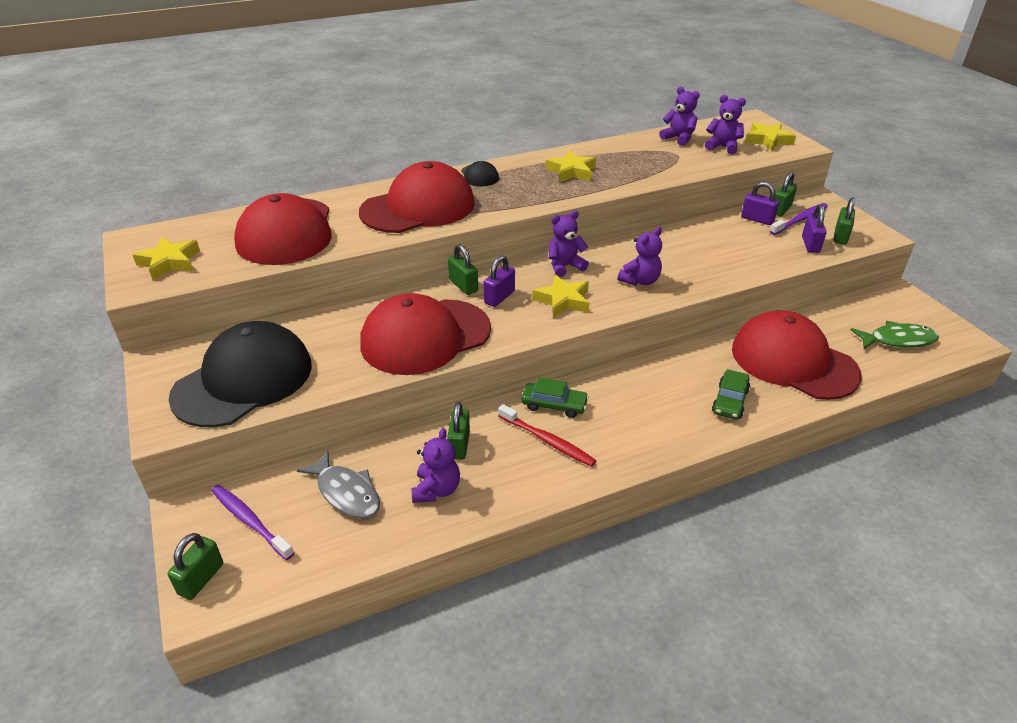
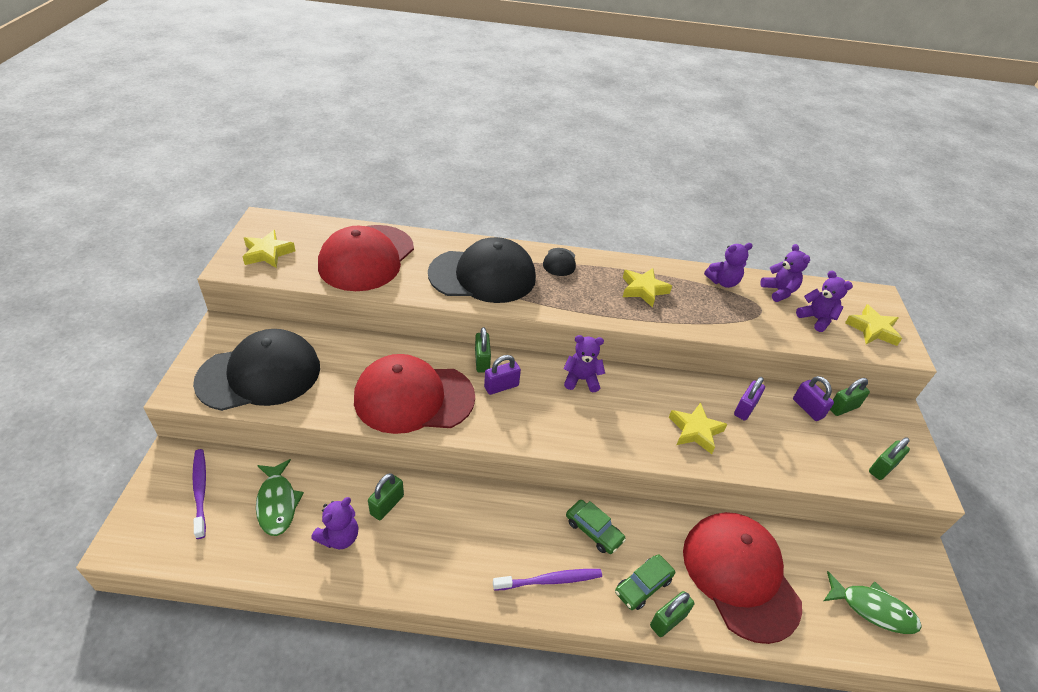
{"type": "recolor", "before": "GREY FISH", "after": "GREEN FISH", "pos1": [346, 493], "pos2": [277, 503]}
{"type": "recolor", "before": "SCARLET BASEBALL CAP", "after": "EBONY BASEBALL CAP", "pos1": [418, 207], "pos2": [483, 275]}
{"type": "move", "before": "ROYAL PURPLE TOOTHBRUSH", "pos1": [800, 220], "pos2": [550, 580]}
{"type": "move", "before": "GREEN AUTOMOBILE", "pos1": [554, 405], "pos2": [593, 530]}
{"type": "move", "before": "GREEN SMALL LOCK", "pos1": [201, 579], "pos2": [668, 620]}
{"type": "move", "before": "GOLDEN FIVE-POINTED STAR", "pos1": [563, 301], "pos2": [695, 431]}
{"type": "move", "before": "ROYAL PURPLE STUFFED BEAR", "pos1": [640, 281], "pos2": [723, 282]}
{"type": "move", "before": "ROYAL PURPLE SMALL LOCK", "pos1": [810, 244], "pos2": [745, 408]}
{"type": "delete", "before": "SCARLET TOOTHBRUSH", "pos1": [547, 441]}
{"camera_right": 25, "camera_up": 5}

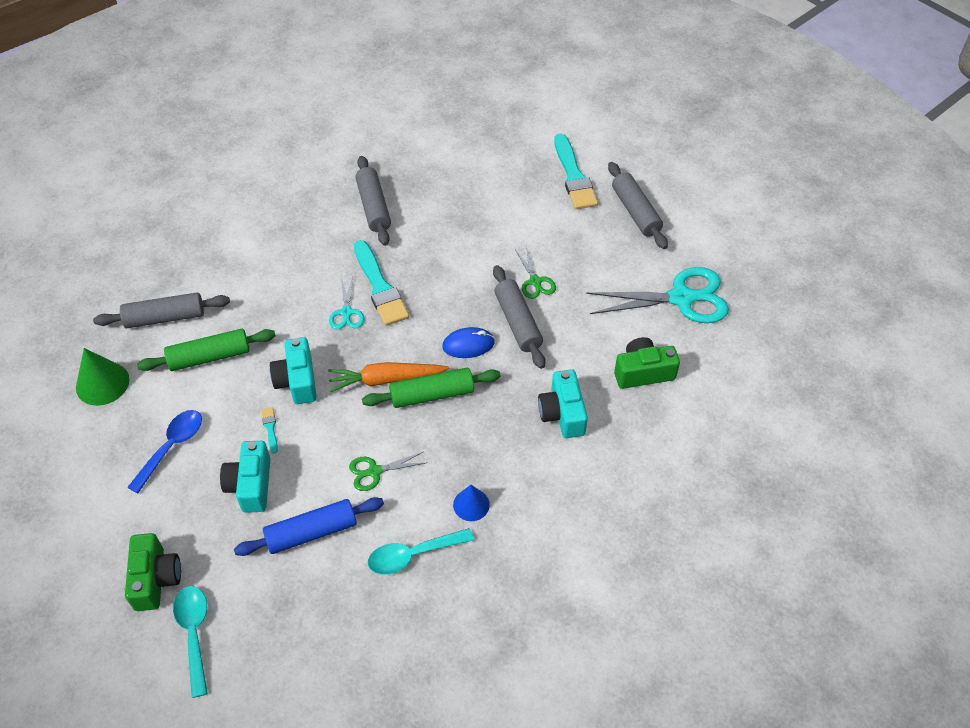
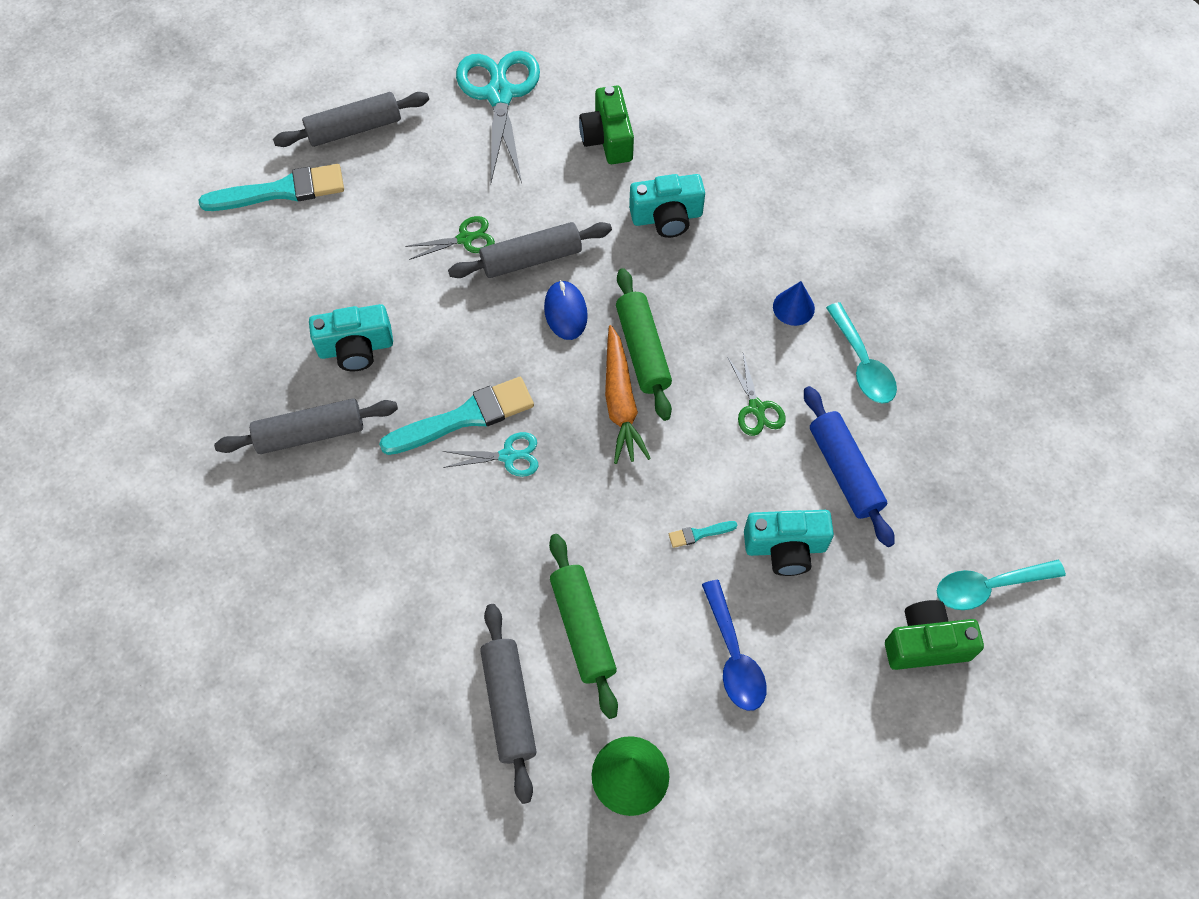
{"type": "move", "before": "AQUA COMPACT CAMERA", "pos1": [297, 380], "pos2": [356, 348]}
{"type": "rotate", "before": "COBALT TABLESPOON", "pos1": [172, 447], "pos2": [734, 656], "turn": -135}
{"camera_right": -90, "camera_up": 10}

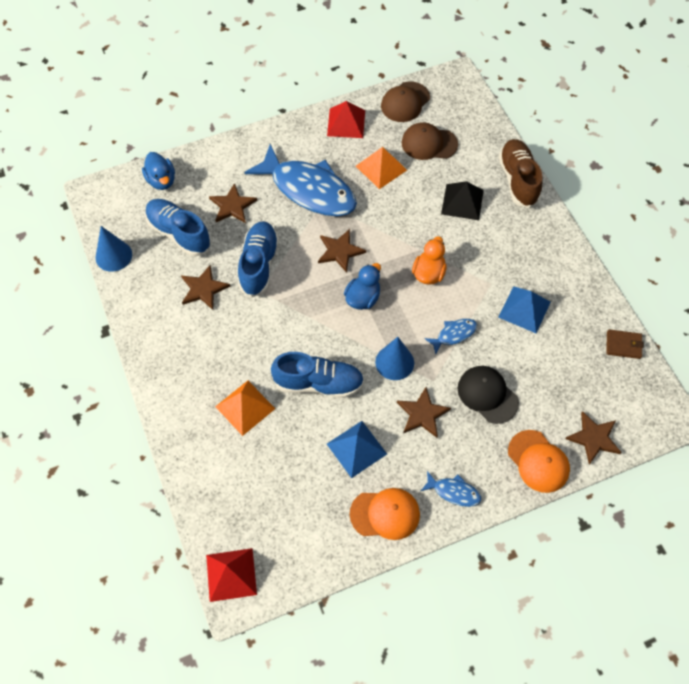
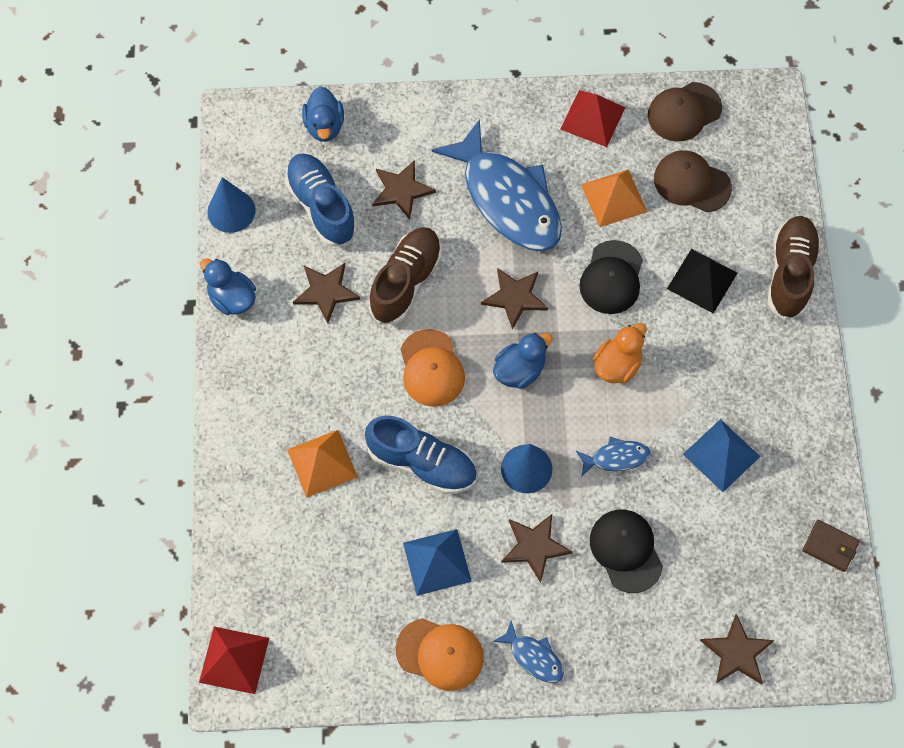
{"type": "insert", "after": "COBALT RUBBER DUCK", "pos2": [232, 298]}
{"type": "recolor", "before": "COBALT LACE-UP SHOE", "after": "BROWN LACE-UP SHOE", "pos1": [259, 264], "pos2": [406, 282]}
{"type": "move", "before": "ORANGE-COLOURED BASEBALL CAP", "pos1": [538, 461], "pos2": [431, 368]}
{"type": "insert", "after": "EBONY BASEBALL CAP", "pos2": [612, 278]}
{"camera_right": 20, "camera_up": 5}

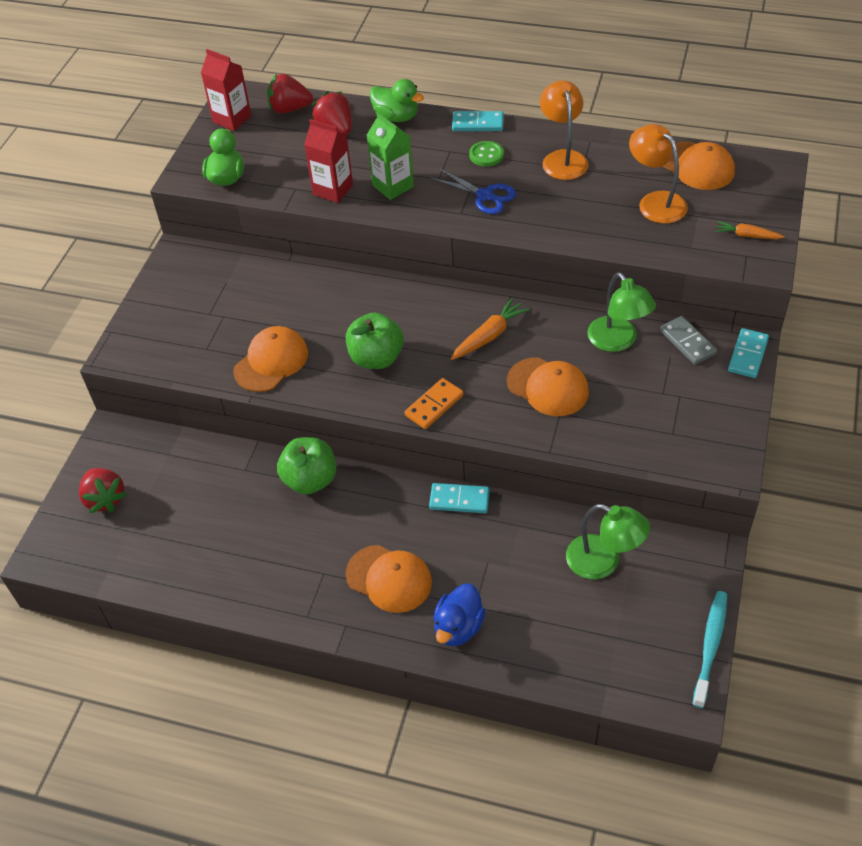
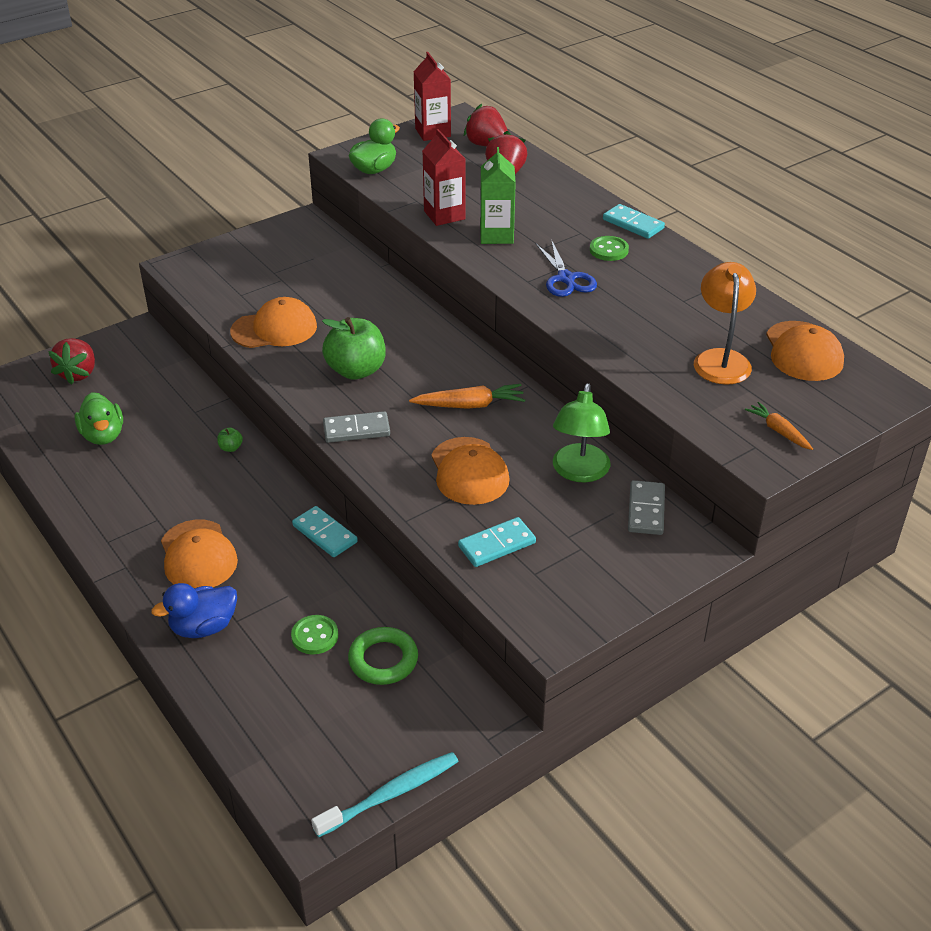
{"type": "move", "before": "GREEN RUBBER DUCK", "pos1": [396, 117], "pos2": [103, 435]}
{"type": "resize", "before": "GREEN TOY APPLE", "pos1": [310, 480], "pos2": [231, 448], "scale": 0.4}
{"type": "insert", "after": "GREEN SHIRT BUTTON", "pos2": [315, 636]}
{"type": "recolor", "before": "ORANGE-COLOURED DOMINO TILE", "after": "GREY DOMINO TILE", "pos1": [434, 405], "pos2": [356, 430]}
{"type": "replace", "before": "GREEN LAMP", "after": "GREEN RING", "pos1": [603, 562], "pos2": [383, 660]}
{"type": "move", "before": "AQUA DOMINO TILE", "pos1": [748, 355], "pos2": [497, 545]}
{"type": "delete", "before": "ORANGE-COLOURED LAMP", "pos1": [562, 158]}
{"camera_right": 35, "camera_up": -10}

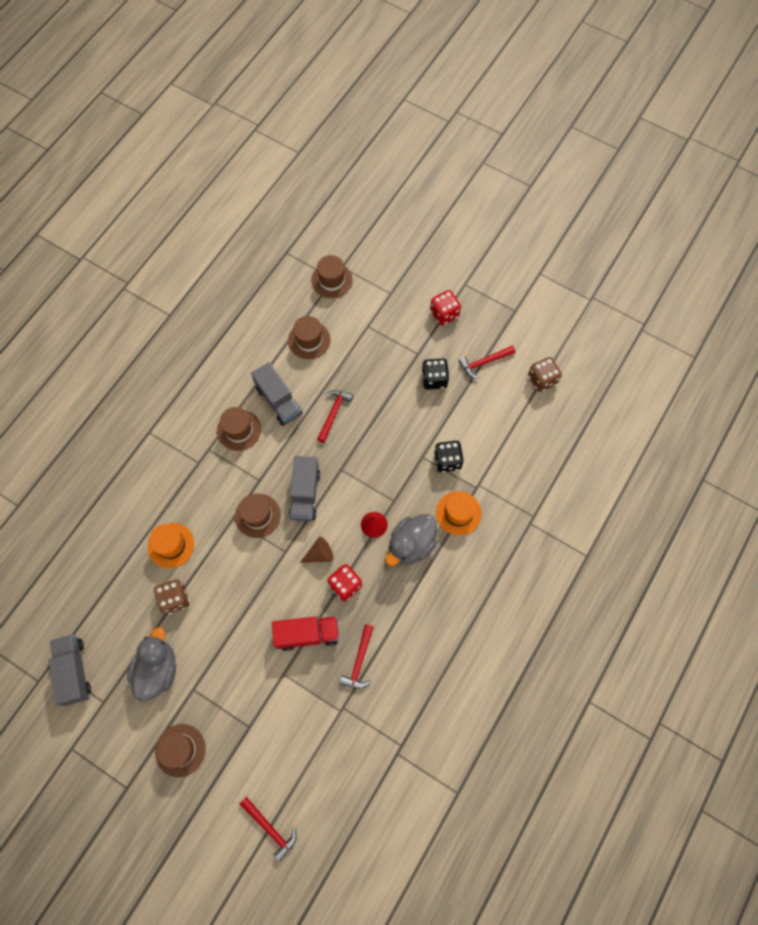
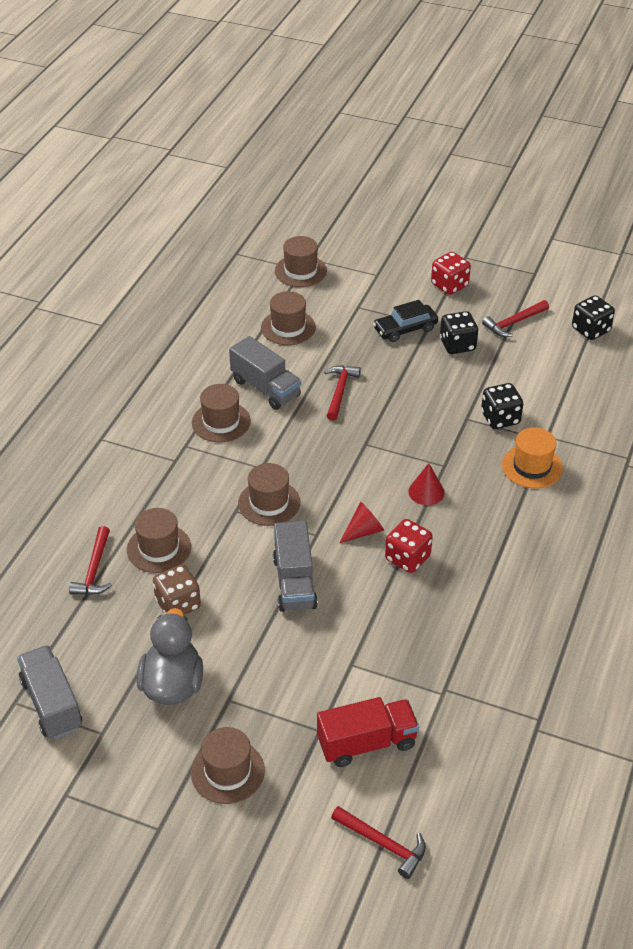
{"type": "move", "before": "SCARLET HAMMER", "pos1": [359, 661], "pos2": [94, 570]}
{"type": "recolor", "before": "ORANGE-COLOURED TALL HAT", "after": "BROWN TALL HAT", "pos1": [171, 545], "pos2": [159, 548]}
{"type": "move", "before": "GREY TRUCK", "pos1": [305, 494], "pos2": [294, 582]}
{"type": "move", "before": "SCARLET TRUCK", "pos1": [307, 634], "pos2": [367, 743]}
{"type": "recolor", "before": "BROWN CONE SHAPE", "after": "SCARLET CONE SHAPE", "pos1": [319, 554], "pos2": [363, 531]}
{"type": "insert", "after": "EBONY AUTOMOBILE", "pos2": [405, 329]}
{"type": "recolor", "before": "BROWN DIE", "after": "EBONY DIE", "pos1": [542, 380], "pos2": [590, 330]}
{"type": "delete", "before": "GREY RUBBER DUCK", "pos1": [411, 545]}
{"camera_right": -10, "camera_up": -25}

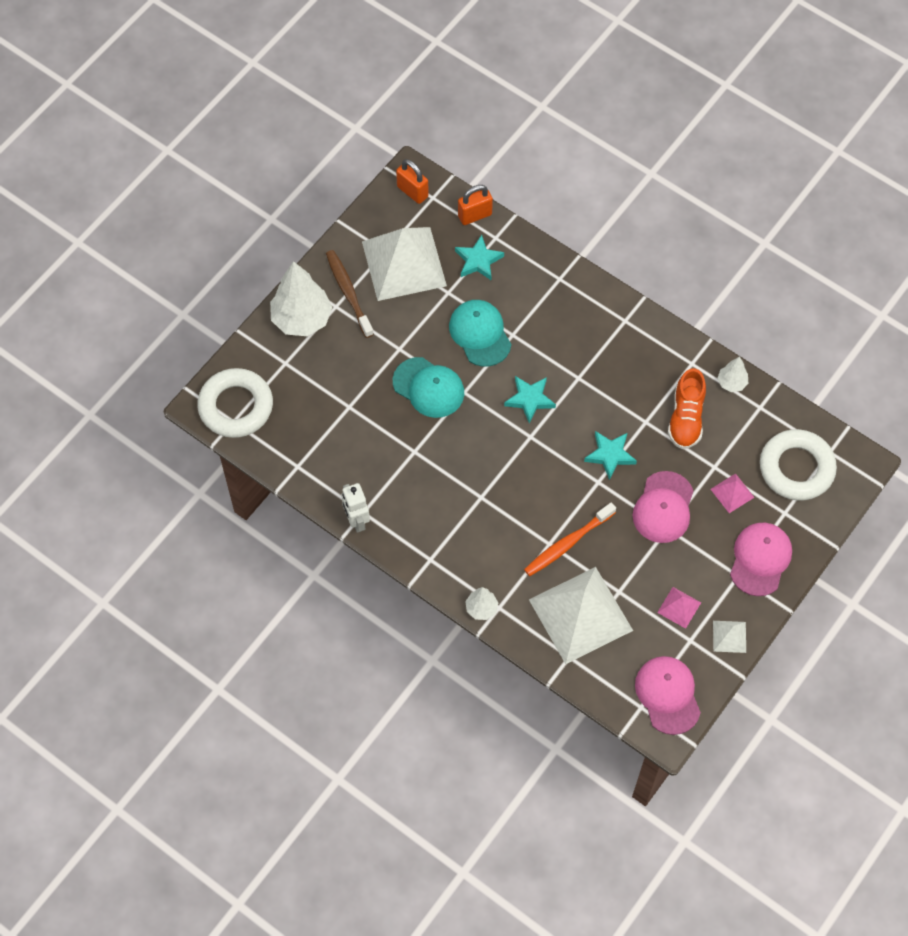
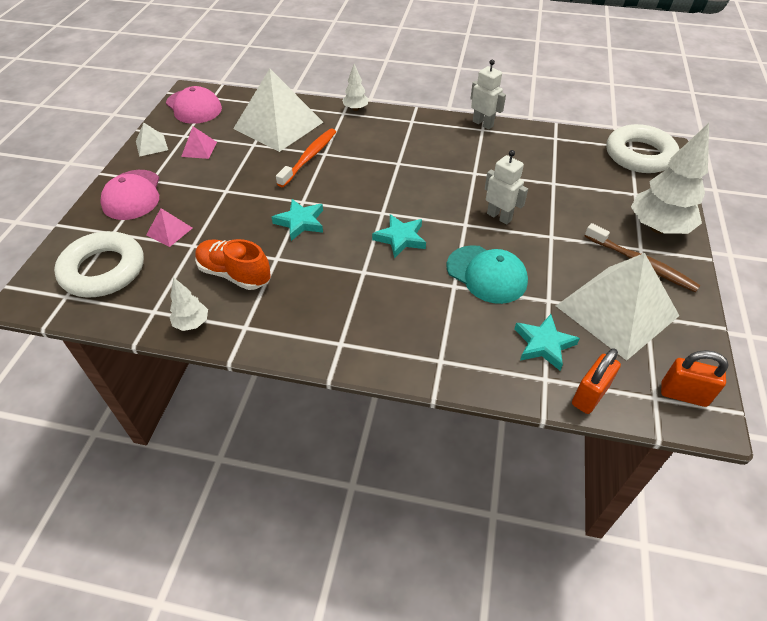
{"type": "rotate", "before": "ORANGE-COLOURED LACE-UP SHOE", "pos1": [686, 418], "pos2": [234, 274], "turn": -45}
{"type": "replace", "before": "AQUA BASEBALL CAP", "after": "SNOW-WHITE TOY ROBOT", "pos1": [428, 387], "pos2": [499, 217]}
{"type": "delete", "before": "ROSE-PINK BASEBALL CAP", "pos1": [663, 507]}
{"camera_right": 155, "camera_up": -15}

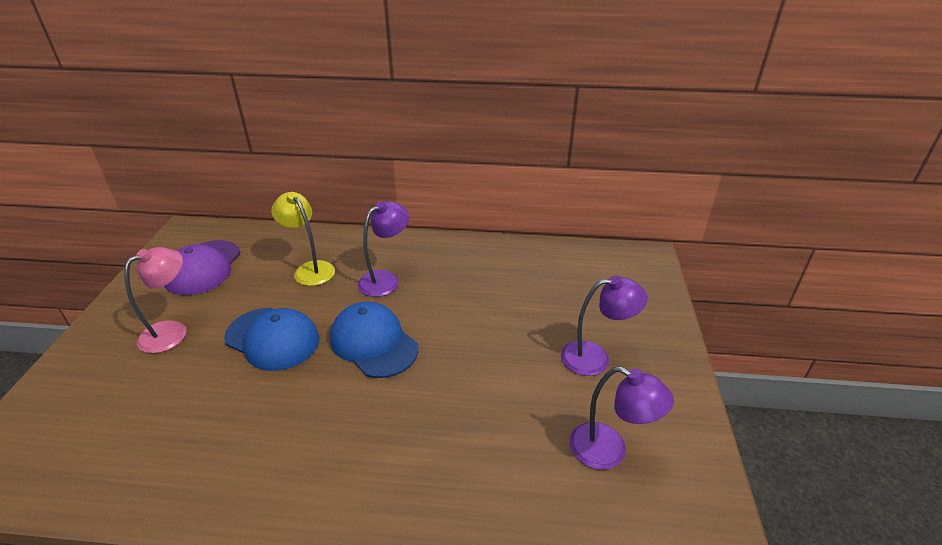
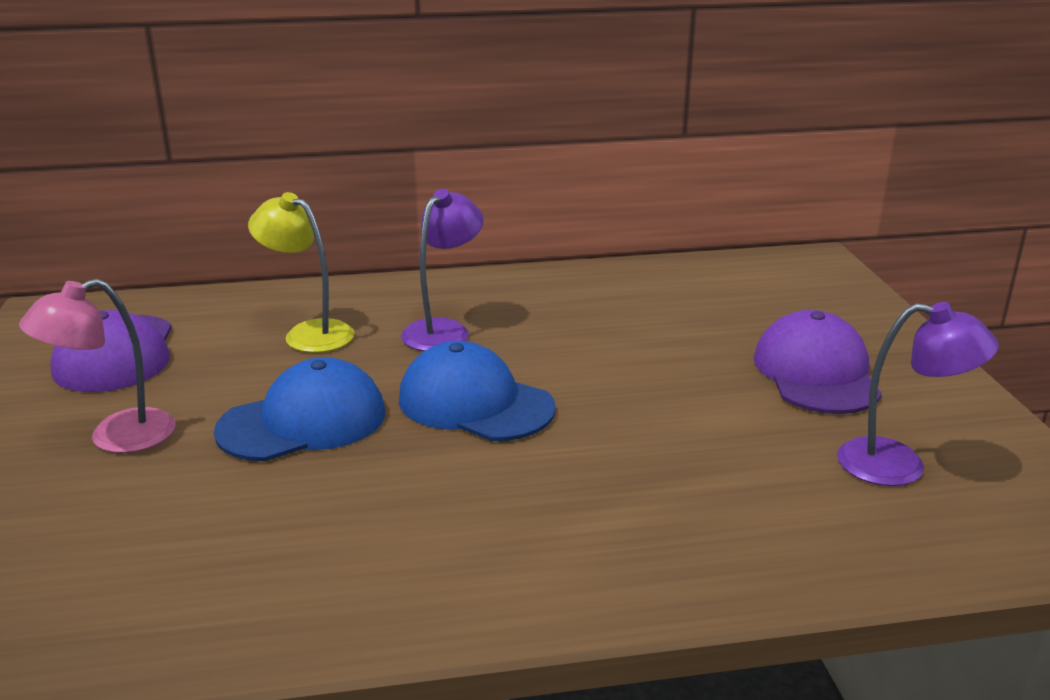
{"type": "rotate", "before": "ROSE-PINK LAMP", "pos1": [172, 331], "pos2": [115, 437], "turn": -150}
{"type": "rotate", "before": "COBALT BASEBALL CAP", "pos1": [272, 339], "pos2": [303, 421], "turn": -45}
{"type": "replace", "before": "ROYAL PURPLE LAMP", "after": "ROYAL PURPLE BASEBALL CAP", "pos1": [595, 358], "pos2": [816, 373]}
{"camera_right": -15, "camera_up": -10}

